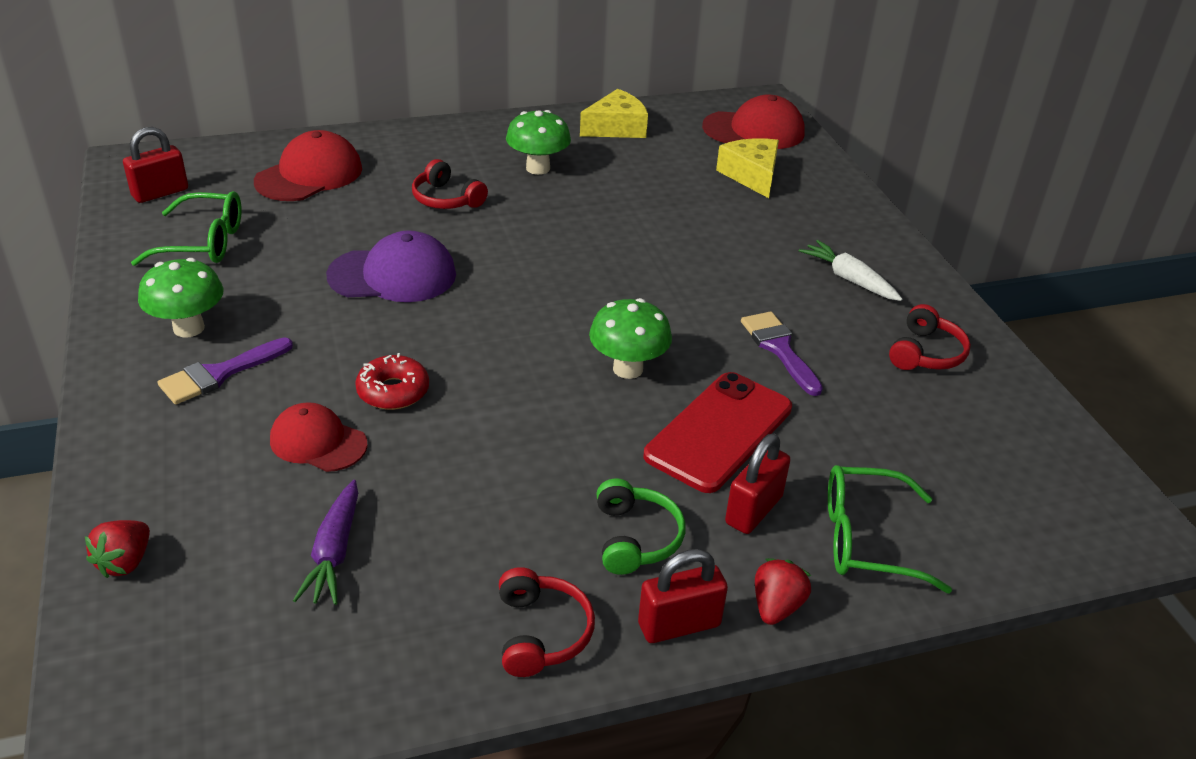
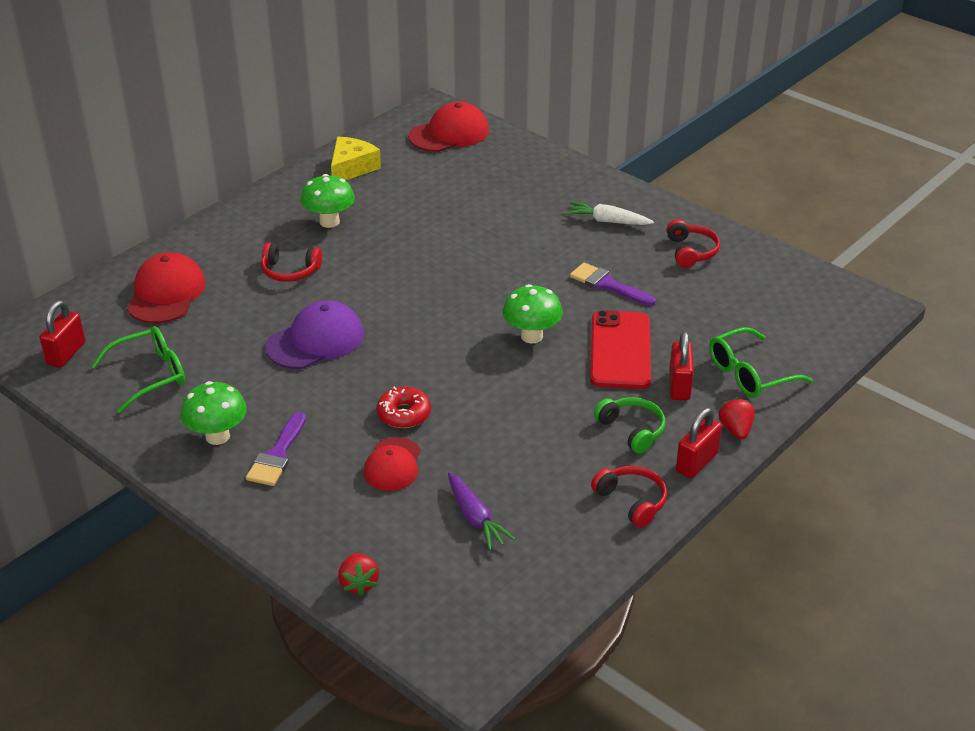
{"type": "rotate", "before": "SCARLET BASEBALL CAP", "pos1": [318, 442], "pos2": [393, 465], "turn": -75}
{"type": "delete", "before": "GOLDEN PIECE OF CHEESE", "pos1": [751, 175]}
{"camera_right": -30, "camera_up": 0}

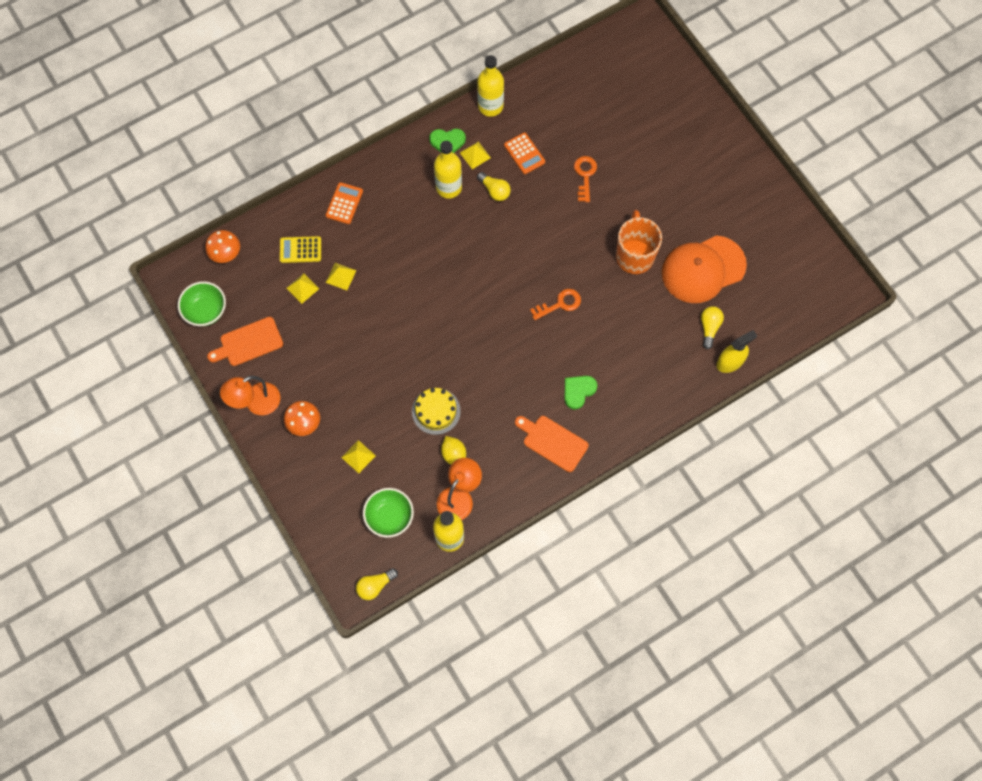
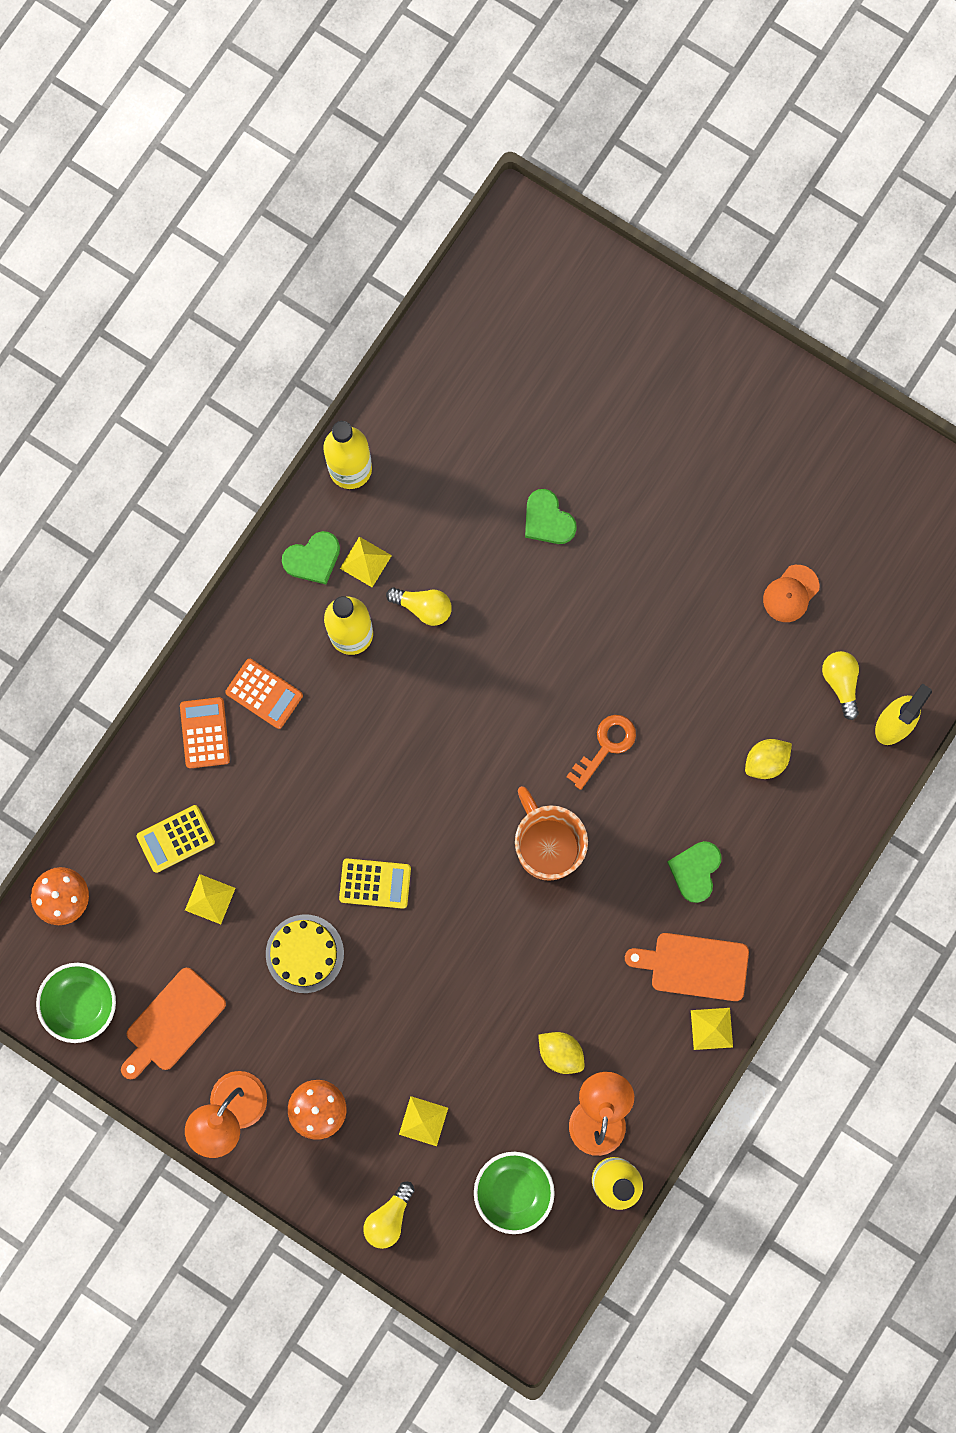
{"type": "move", "before": "ORANGE-COLOURED CALCULATOR", "pos1": [524, 153], "pos2": [264, 694]}
{"type": "move", "before": "GOLDEN LAYER CAKE", "pos1": [436, 411], "pos2": [304, 953]}
{"type": "insert", "after": "GOLDEN CALCULATOR", "pos2": [375, 883]}
{"type": "move", "before": "GOLDEN BULB", "pos1": [375, 586], "pos2": [389, 1217]}
{"type": "move", "before": "ORANGE-COLOURED COFFEE MUG", "pos1": [634, 255], "pos2": [547, 845]}
{"type": "replace", "before": "ORANGE-COLOURED LATCHKEY", "after": "GREEN LOVE HEART", "pos1": [585, 175], "pos2": [547, 520]}
{"type": "move", "before": "GOLDEN PYRAMID SHAPE", "pos1": [341, 276], "pos2": [711, 1028]}
{"type": "insert", "after": "GOLDEN CITRUS FRUIT", "pos2": [765, 761]}
{"type": "resize", "before": "ORANGE-COLOURED BASEBALL CAP", "pos1": [703, 269], "pos2": [790, 593], "scale": 0.44}
{"camera_right": -25, "camera_up": 10}

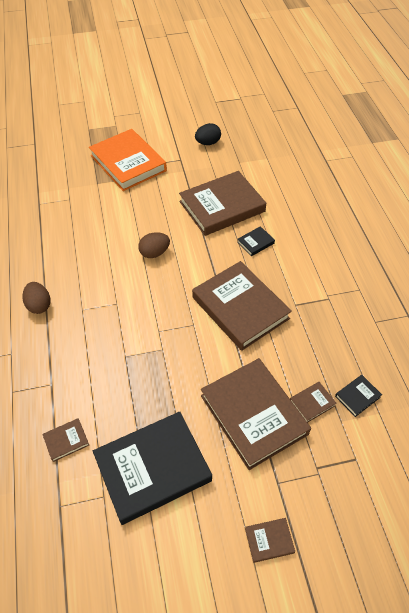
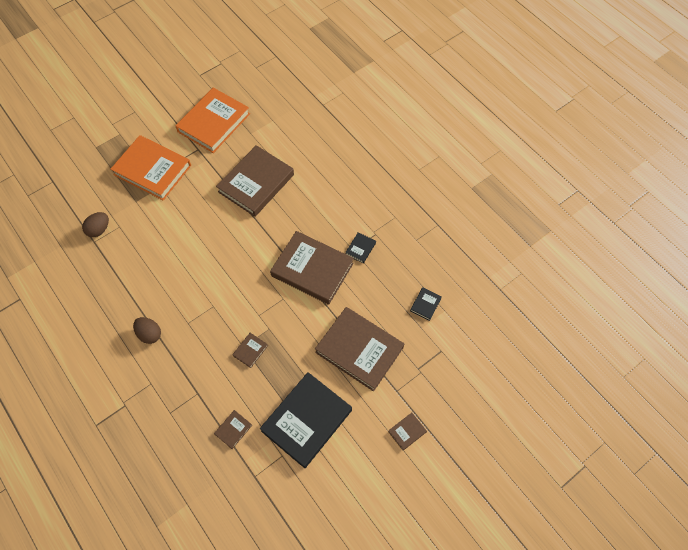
{"type": "move", "before": "BROWN TOY EGG", "pos1": [154, 253], "pos2": [99, 230]}
{"type": "replace", "before": "EBONY TOY EGG", "after": "ORANGE-COLOURED HARDCOVER", "pos1": [208, 143], "pos2": [214, 123]}
{"type": "move", "before": "BROWN HARDCOVER", "pos1": [312, 403], "pos2": [250, 351]}
{"type": "move", "before": "EBONY HARDCOVER", "pos1": [255, 242], "pos2": [360, 248]}
{"camera_right": -25, "camera_up": 10}

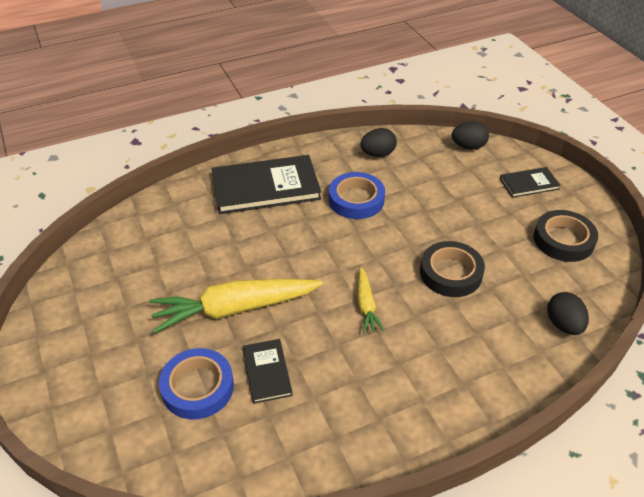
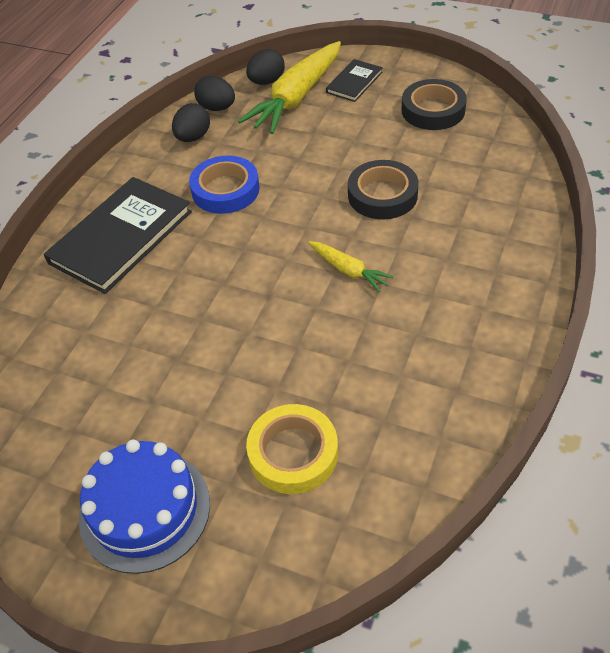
{"type": "insert", "after": "COBALT LAYER CAKE", "pos2": [145, 510]}
{"type": "move", "before": "EBONY TOY EGG", "pos1": [563, 325], "pos2": [217, 108]}
{"type": "move", "before": "GOLDEN CARROT", "pos1": [234, 309], "pos2": [296, 98]}
{"type": "recolor", "before": "COBALT ROLL OF TAPE", "after": "GOLDEN ROLL OF TAPE", "pos1": [198, 387], "pos2": [293, 453]}
{"type": "delete", "before": "EBONY HARDCOVER", "pos1": [267, 372]}
{"camera_right": -40, "camera_up": 5}

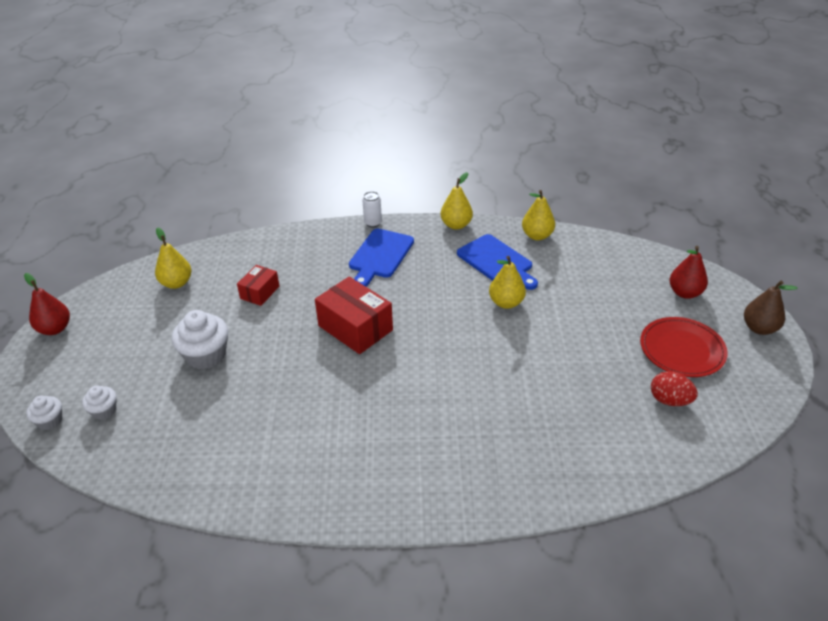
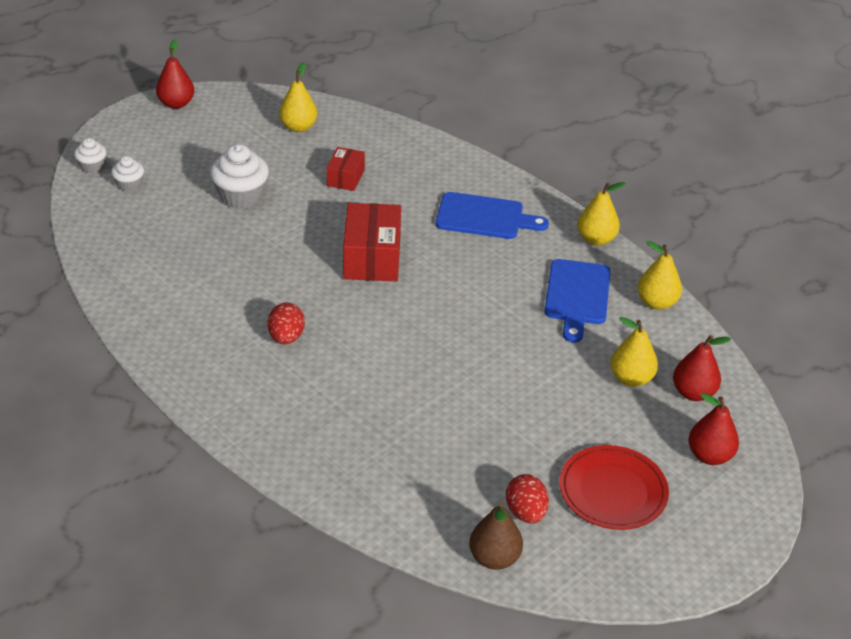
{"type": "insert", "after": "SCARLET TOY EGG", "pos2": [286, 337]}
{"type": "rotate", "before": "SCARLET PACKAGE", "pos1": [260, 292], "pos2": [345, 178], "turn": -60}
{"type": "rotate", "before": "COBALT BREAD BOARD", "pos1": [380, 256], "pos2": [484, 217], "turn": -150}
{"type": "move", "before": "BROWN PEAR FRUIT", "pos1": [759, 328], "pos2": [494, 558]}
{"type": "move", "before": "GOLDEN PEAR FRUIT", "pos1": [506, 303], "pos2": [631, 378]}
{"type": "insert", "after": "SCARLET PEAR FRUIT", "pos2": [693, 393]}
{"type": "delete", "before": "SNOW-WHITE SODA CAN", "pos1": [373, 223]}
{"camera_right": 45, "camera_up": 0}

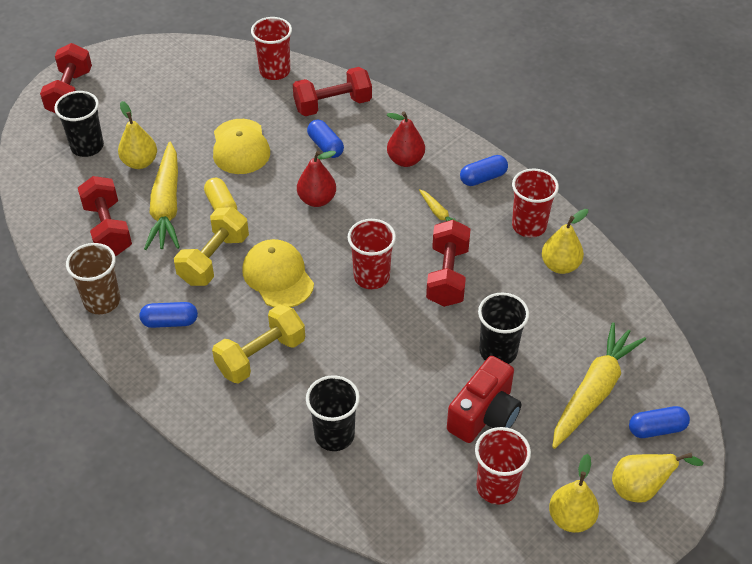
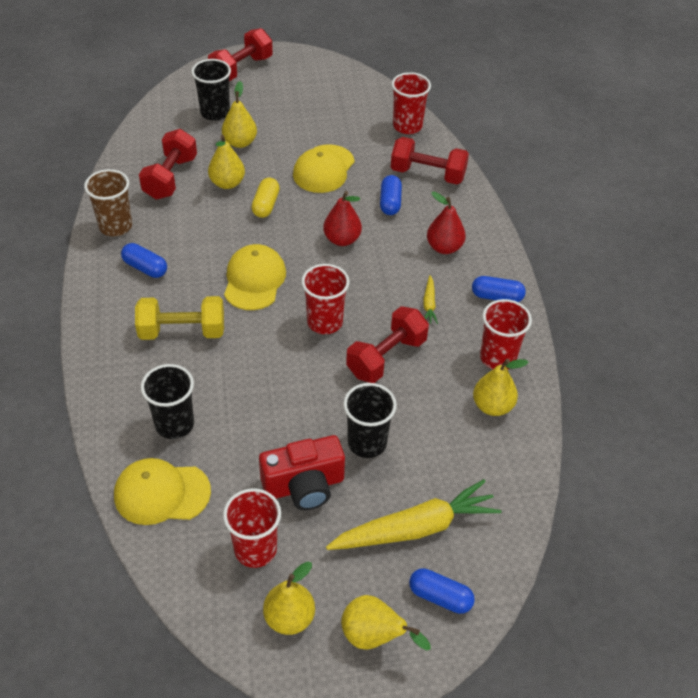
{"type": "insert", "after": "GOLDEN BASEBALL CAP", "pos2": [161, 493]}
{"type": "replace", "before": "GOLDEN CARROT", "after": "GOLDEN PEAR FRUIT", "pos1": [166, 205], "pos2": [227, 183]}
{"type": "delete", "before": "GOLDEN DUMBBELL", "pos1": [214, 259]}
{"camera_right": 35, "camera_up": 0}

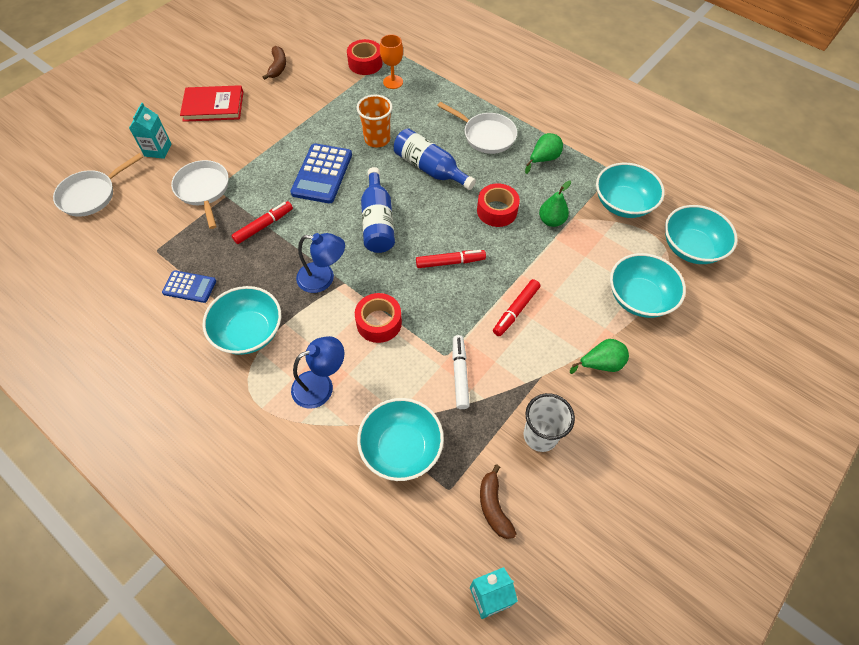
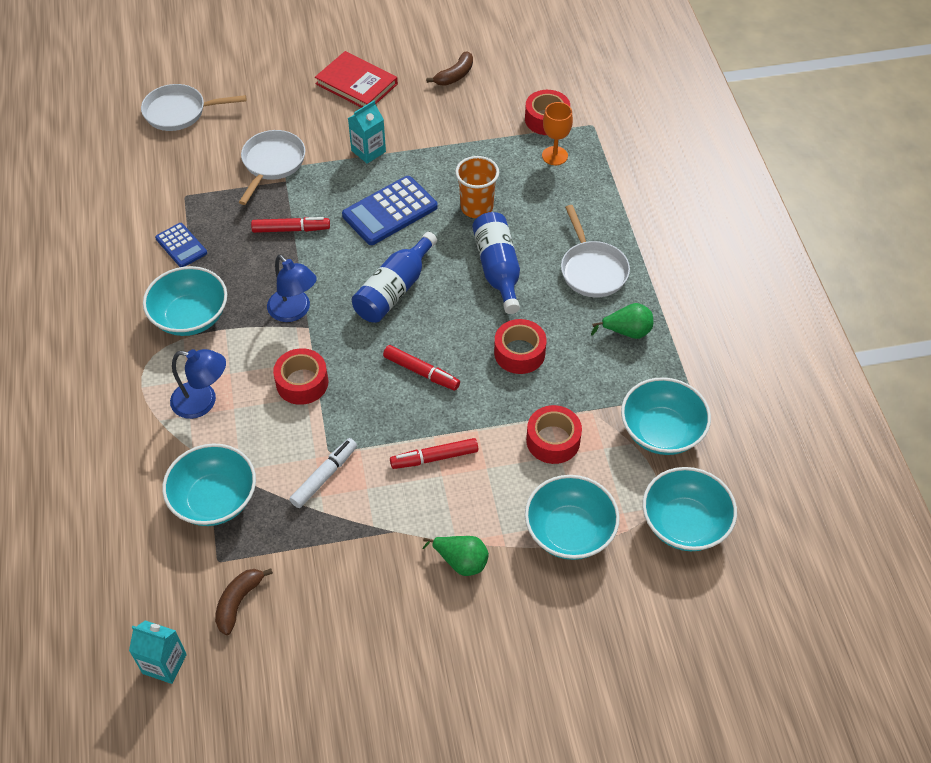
{"type": "move", "before": "AQUA MILK CARTON", "pos1": [158, 150], "pos2": [368, 151]}
{"type": "insert", "after": "SCARLET ROLL OF TAPE", "pos2": [553, 440]}
{"type": "delete", "before": "SNOW-WHITE BEAKER", "pos1": [540, 435]}
{"type": "delete", "before": "GREEN PEAR FRUIT", "pos1": [551, 221]}
{"camera_right": 40, "camera_up": -5}

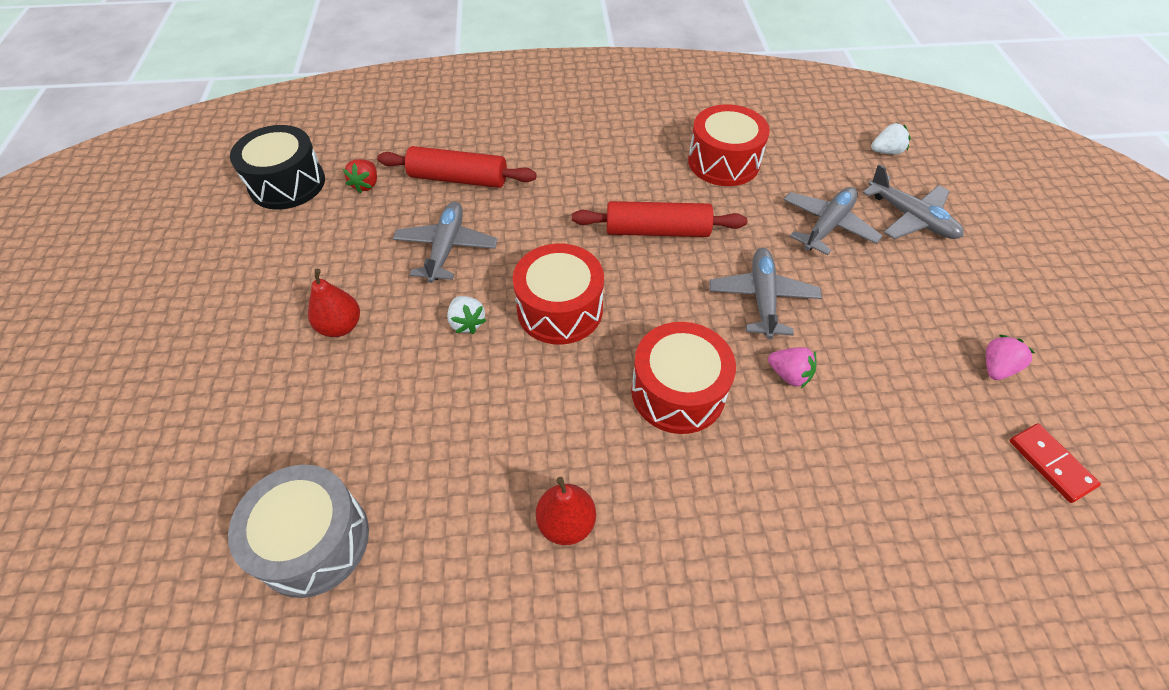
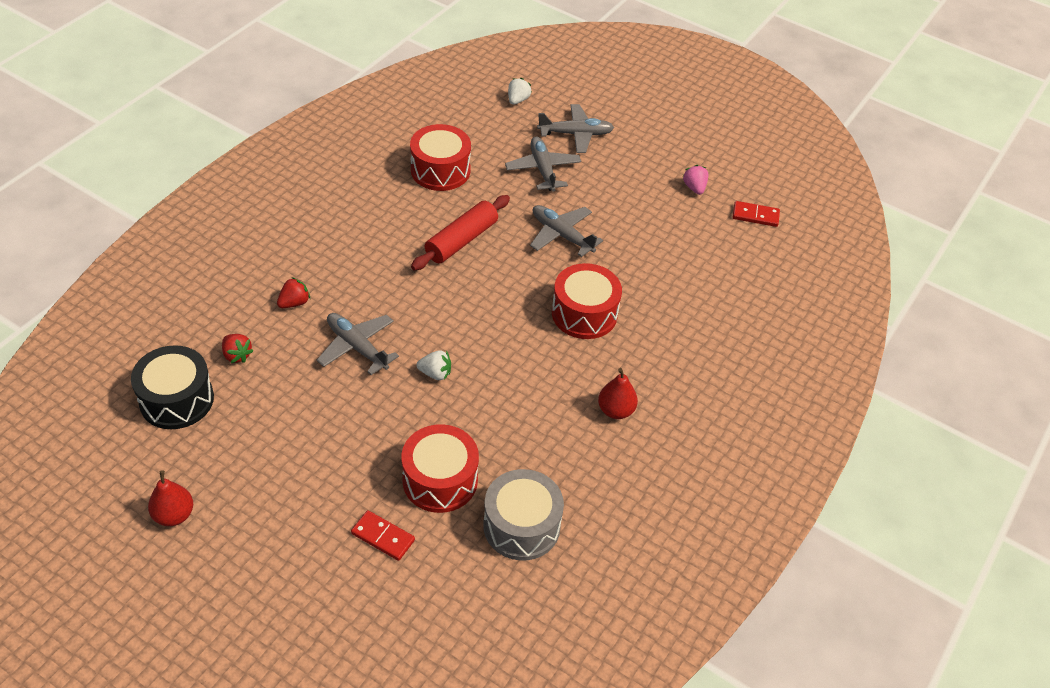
{"type": "move", "before": "SCARLET PEAR FRUIT", "pos1": [341, 326], "pos2": [174, 515]}
{"type": "replace", "before": "SCARLET ROLLING PIN", "after": "SCARLET STRAWBERRY", "pos1": [458, 179], "pos2": [294, 303]}
{"type": "insert", "after": "SCARLET DOMINO TILE", "pos2": [383, 537]}
{"type": "move", "before": "SCARLET TOY DRUM", "pos1": [560, 309], "pos2": [440, 480]}
{"type": "delete", "before": "ROSE-PINK STRAWBERRY", "pos1": [789, 375]}
{"camera_right": -55, "camera_up": -5}

